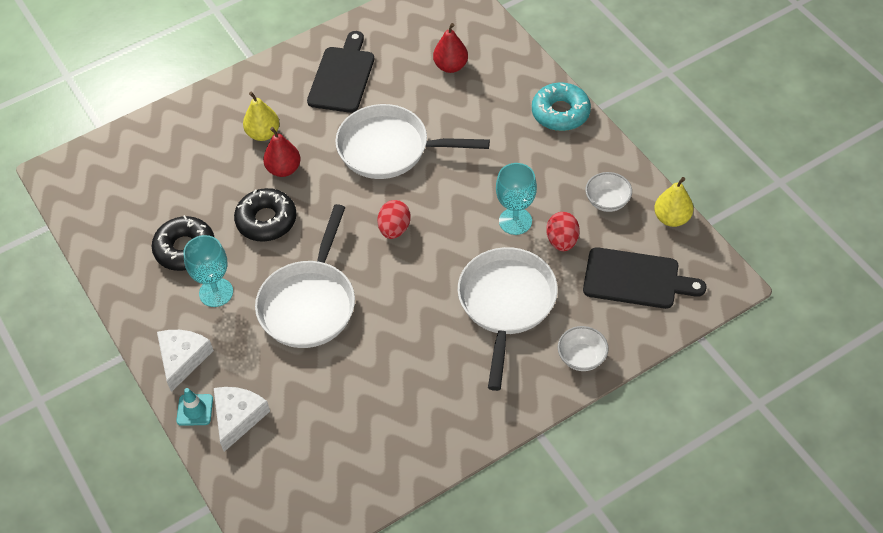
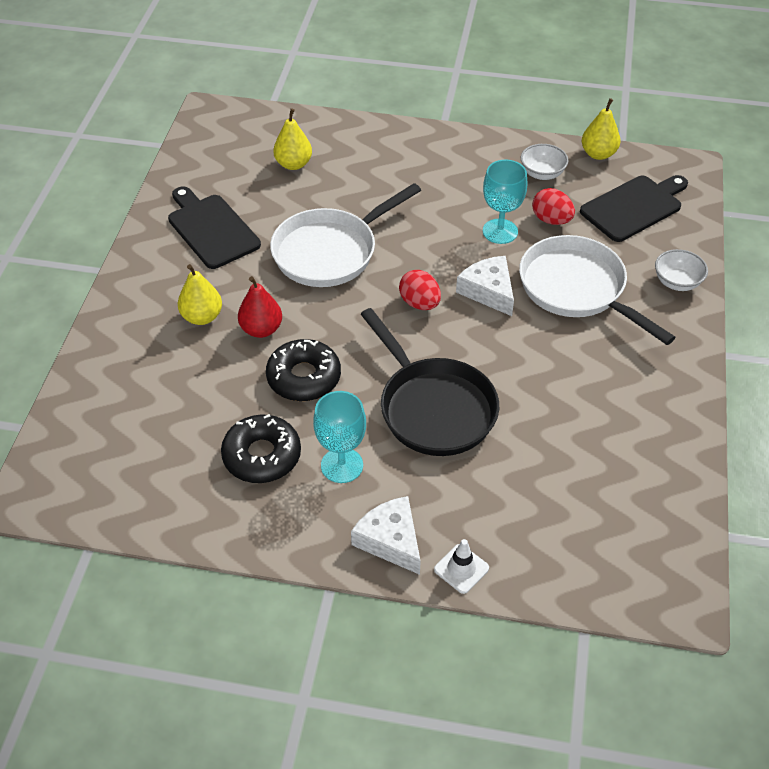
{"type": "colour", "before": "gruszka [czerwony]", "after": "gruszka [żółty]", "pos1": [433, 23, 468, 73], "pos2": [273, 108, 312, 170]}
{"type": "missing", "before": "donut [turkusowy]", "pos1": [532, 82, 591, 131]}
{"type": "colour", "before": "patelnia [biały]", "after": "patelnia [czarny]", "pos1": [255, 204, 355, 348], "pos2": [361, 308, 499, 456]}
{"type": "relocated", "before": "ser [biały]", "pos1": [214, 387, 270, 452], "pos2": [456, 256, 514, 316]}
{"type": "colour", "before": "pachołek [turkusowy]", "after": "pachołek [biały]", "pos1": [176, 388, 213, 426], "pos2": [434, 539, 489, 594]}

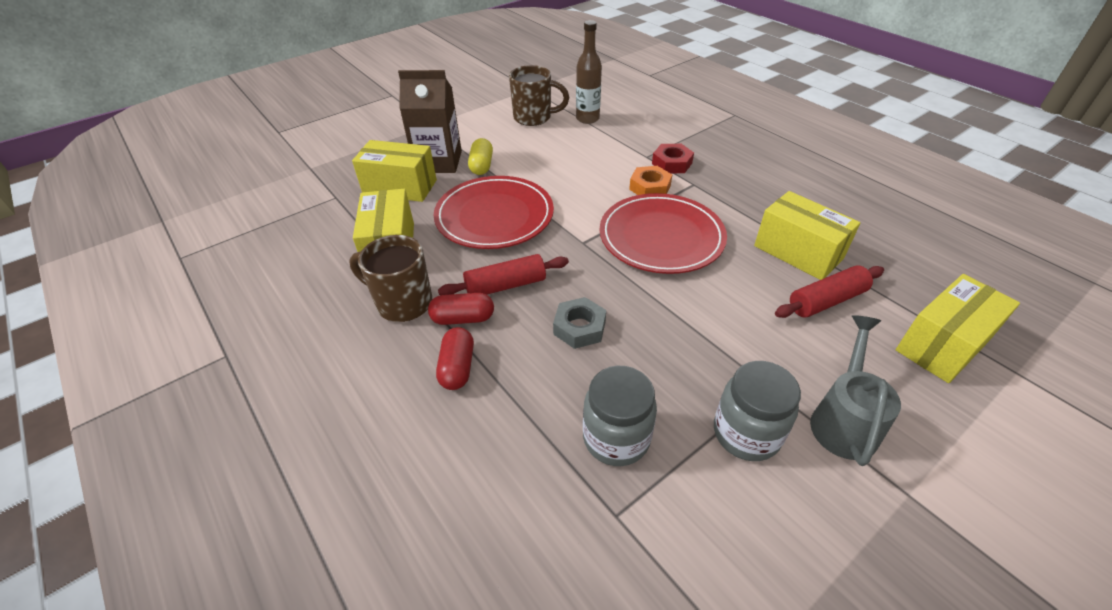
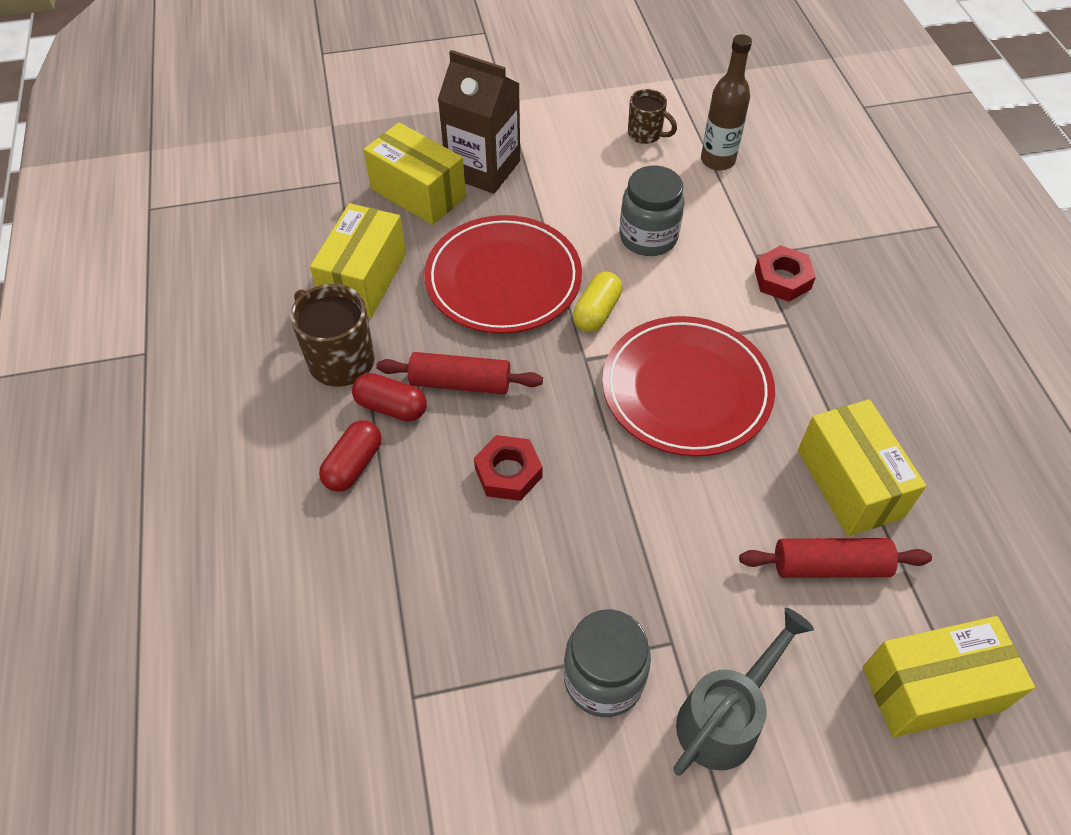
{"type": "size", "before": "kubek [brązowy]", "pos1": [509, 65, 569, 126], "pos2": [628, 89, 677, 144], "scale": 0.62}
{"type": "relocated", "before": "kapsułka [żółty]", "pos1": [468, 138, 493, 175], "pos2": [573, 272, 622, 332]}
{"type": "missing", "before": "nakrętka [pomarańczowy]", "pos1": [629, 166, 672, 195]}
{"type": "colour", "before": "nakrętka [szary]", "after": "nakrętka [czerwony]", "pos1": [553, 297, 606, 349], "pos2": [474, 435, 542, 501]}
{"type": "relocated", "before": "słoik [szary]", "pos1": [583, 366, 657, 466], "pos2": [620, 166, 684, 256]}

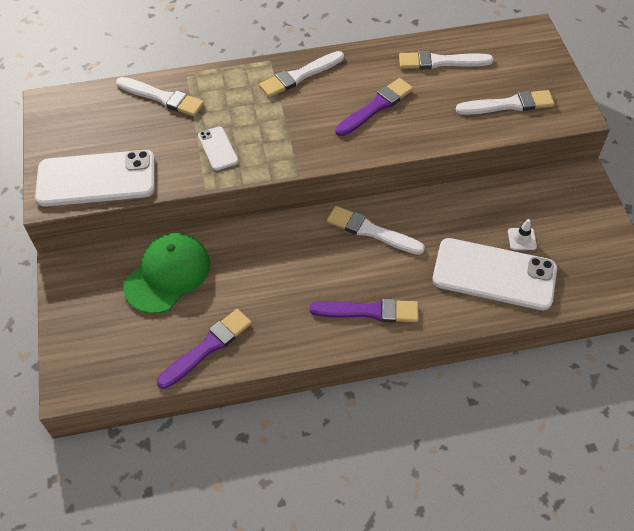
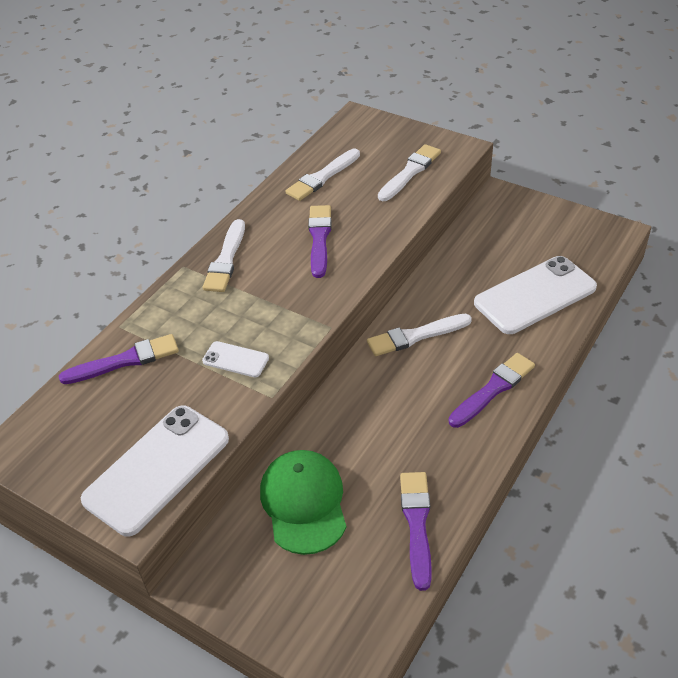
{"type": "colour", "before": "pędzel [biały]", "after": "pędzel [fioletowy]", "pos1": [116, 77, 204, 116], "pos2": [59, 334, 179, 384]}
{"type": "missing", "before": "pachołek [biały]", "pos1": [508, 219, 537, 250]}

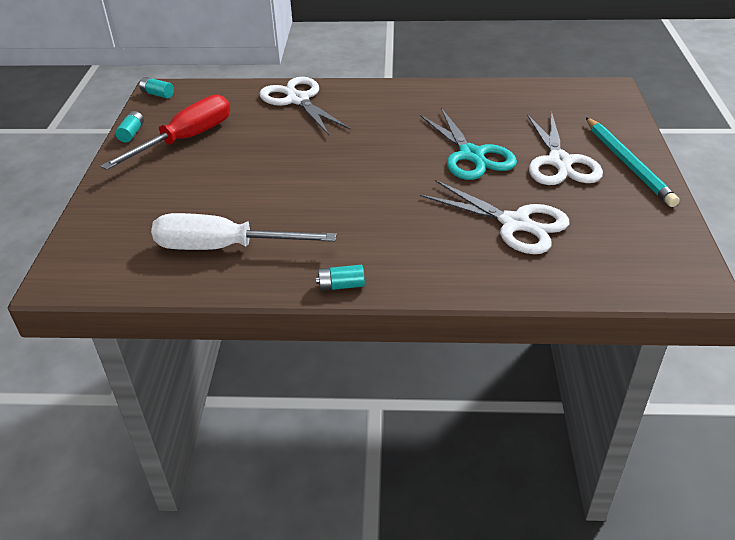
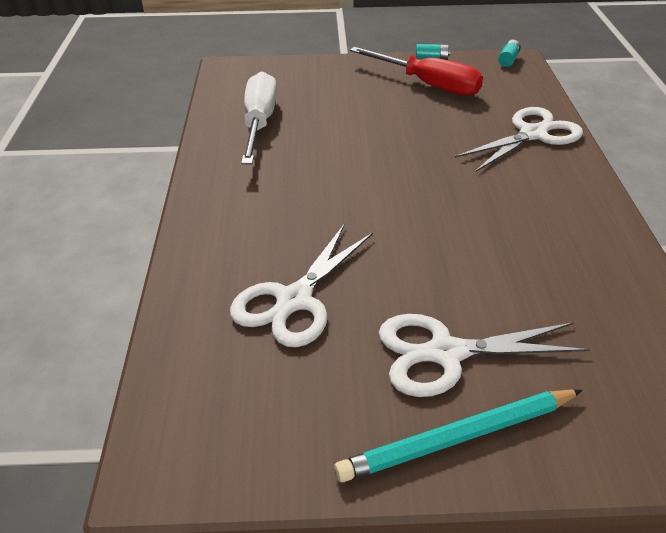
{"type": "missing", "before": "nożyczki [turkusowy]", "pos1": [419, 108, 517, 180]}
{"type": "missing", "before": "bateria [turkusowy]", "pos1": [316, 265, 365, 291]}

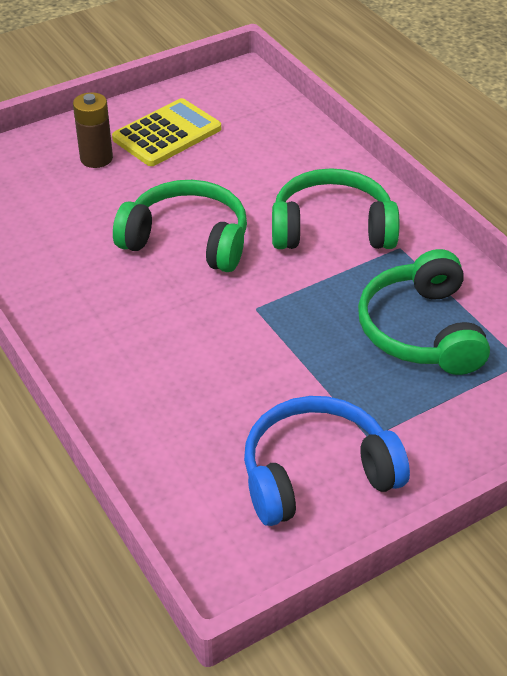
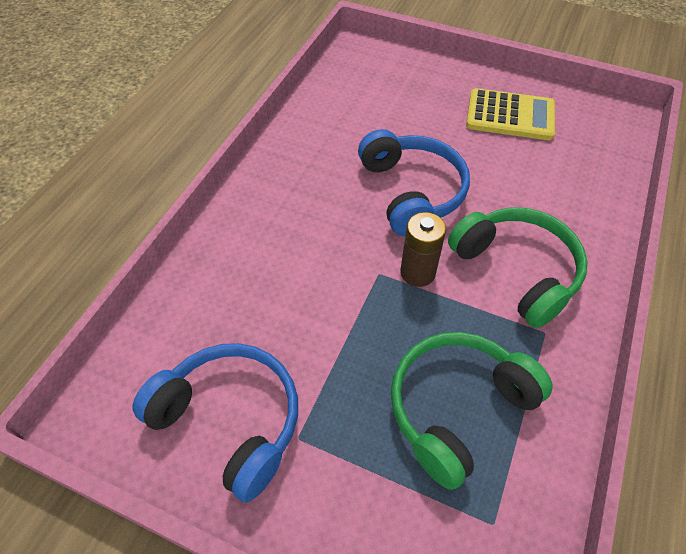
{"type": "relocated", "before": "bateria [brązowy]", "pos1": [73, 92, 113, 168], "pos2": [401, 212, 446, 287]}
{"type": "colour", "before": "słuchawki [zielony]", "after": "słuchawki [niebieski]", "pos1": [113, 180, 247, 272], "pos2": [358, 129, 470, 236]}

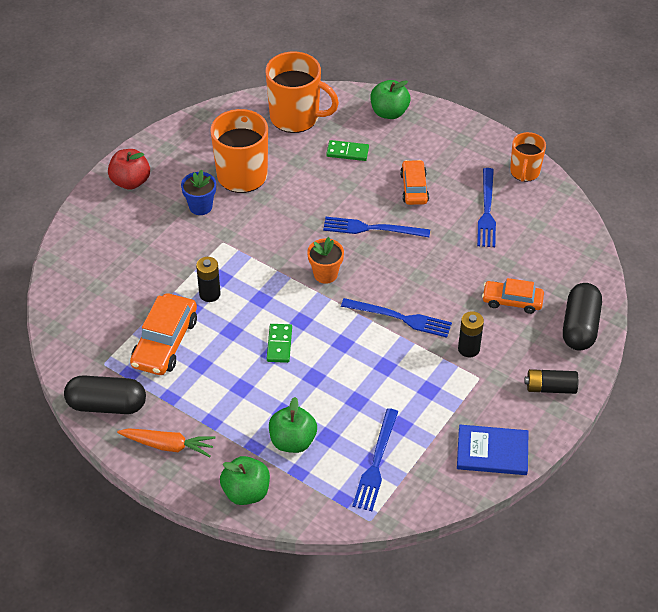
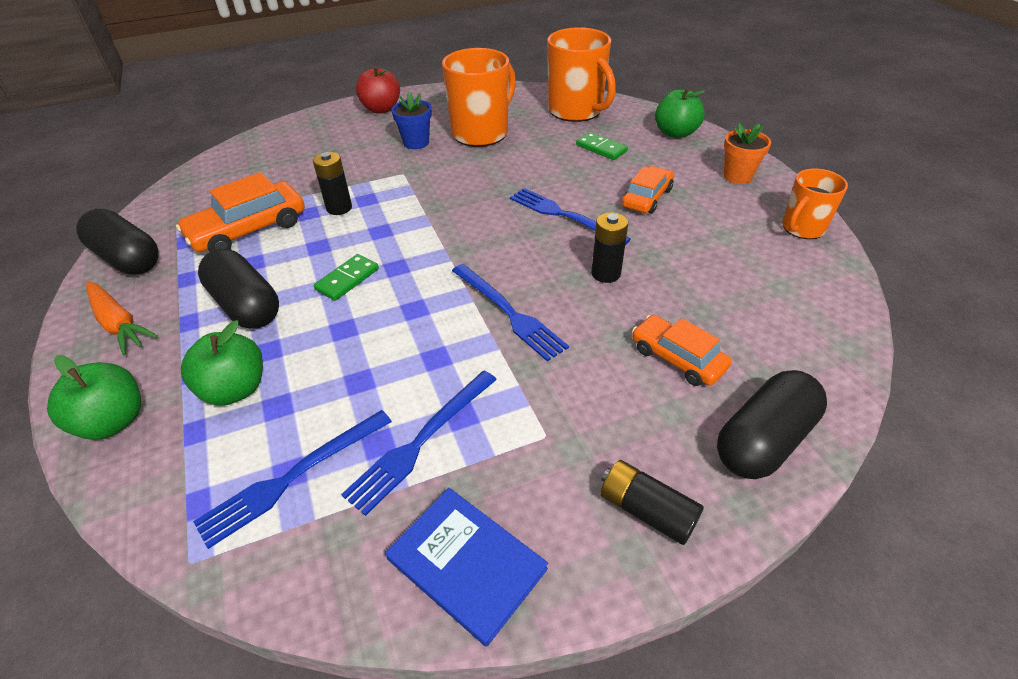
{"type": "relocated", "before": "widelec [niebieski]", "pos1": [477, 168, 496, 247], "pos2": [341, 371, 497, 516]}
{"type": "relocated", "before": "doniczka [pomarańczowy]", "pos1": [307, 237, 344, 284], "pos2": [724, 123, 771, 184]}
{"type": "relocated", "before": "bateria [czarny]", "pos1": [458, 311, 484, 358], "pos2": [591, 212, 628, 283]}
{"type": "appeared", "after": "kapsułka [czarny]", "pos2": [198, 249, 279, 329]}

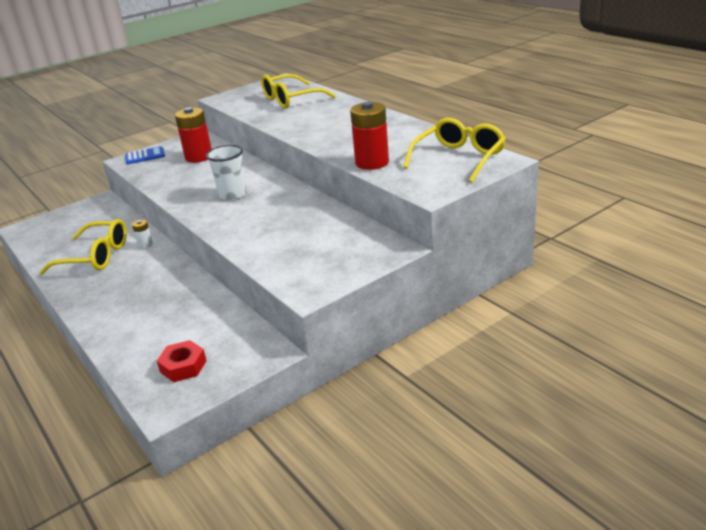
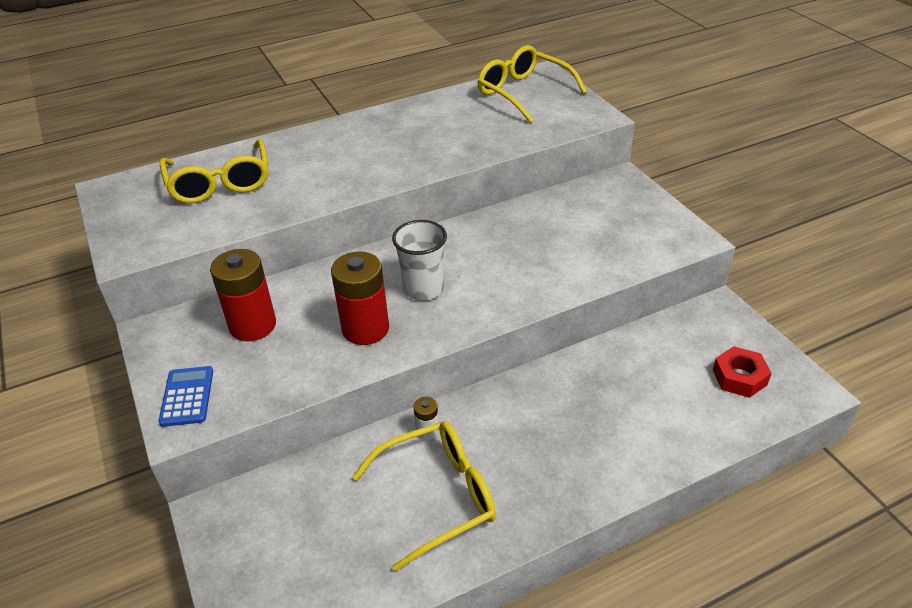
{"type": "relocated", "before": "bateria [czerwony]", "pos1": [350, 101, 389, 170], "pos2": [331, 251, 389, 345]}
{"type": "spun", "before": "okulary [żółty]", "pos1": [39, 219, 127, 275], "pos2": [352, 421, 496, 571], "turn": 45}

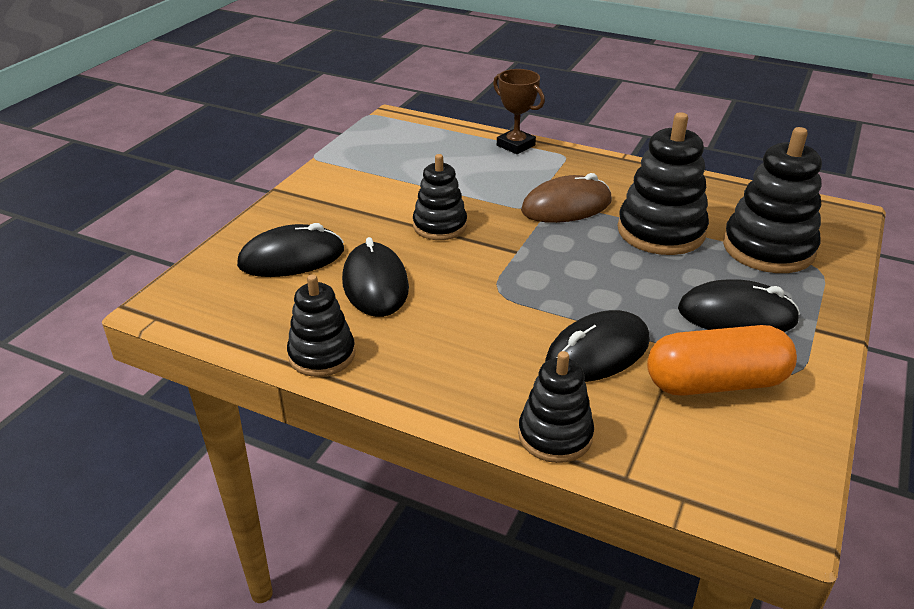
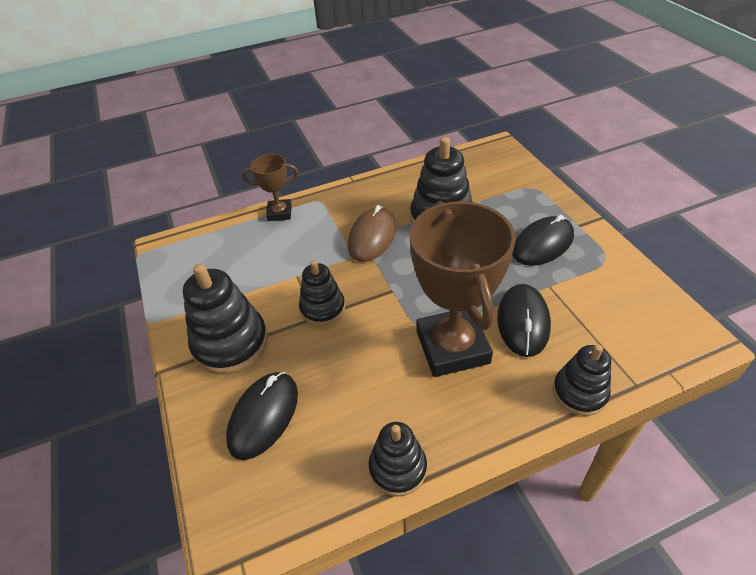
{"type": "relocated", "before": "zabawka nakładanka [czarny]", "pos1": [723, 127, 822, 273], "pos2": [183, 264, 268, 375]}
{"type": "missing", "before": "myszka [czarny]", "pos1": [342, 237, 409, 317]}
{"type": "missing", "before": "kapsułka [pomarańczowy]", "pos1": [647, 325, 797, 396]}
{"type": "appeared", "after": "puchar [brązowy]", "pos2": [410, 201, 516, 377]}

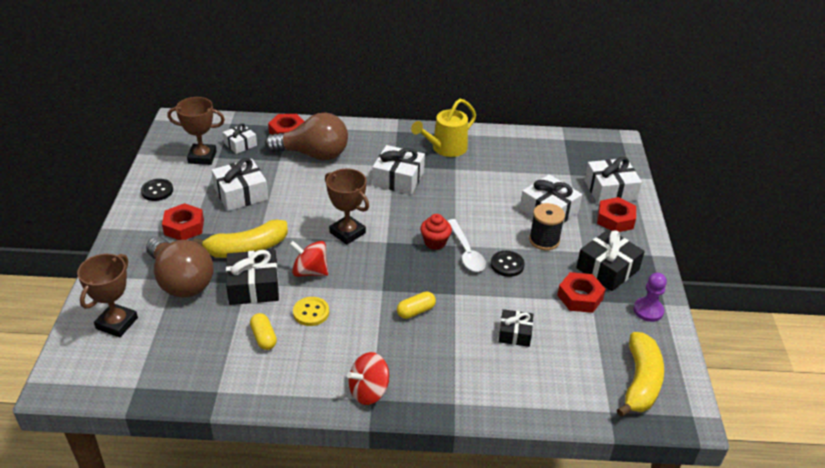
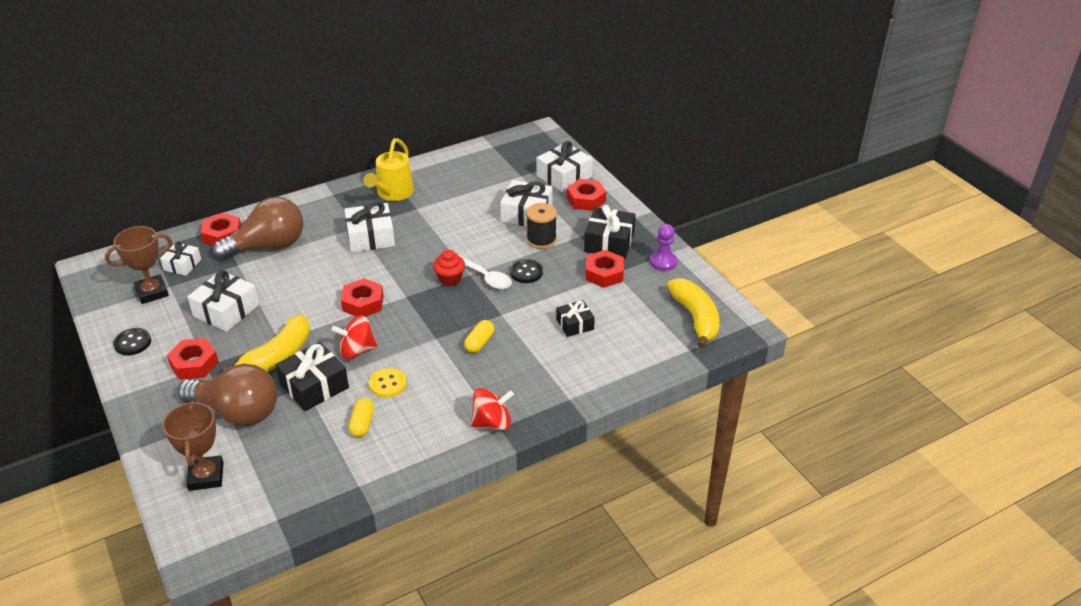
{"type": "exchanged", "before": "puchar [brązowy]", "after": "nakrętka [czerwony]", "pos1": [325, 169, 369, 245], "pos2": [341, 278, 384, 316]}
{"type": "spun", "before": "kapsułka [żółty]", "pos1": [250, 313, 277, 350], "pos2": [349, 398, 374, 437], "turn": 60}
{"type": "spun", "before": "bączek [czerwony]", "pos1": [347, 352, 389, 405], "pos2": [471, 388, 514, 431], "turn": -135}

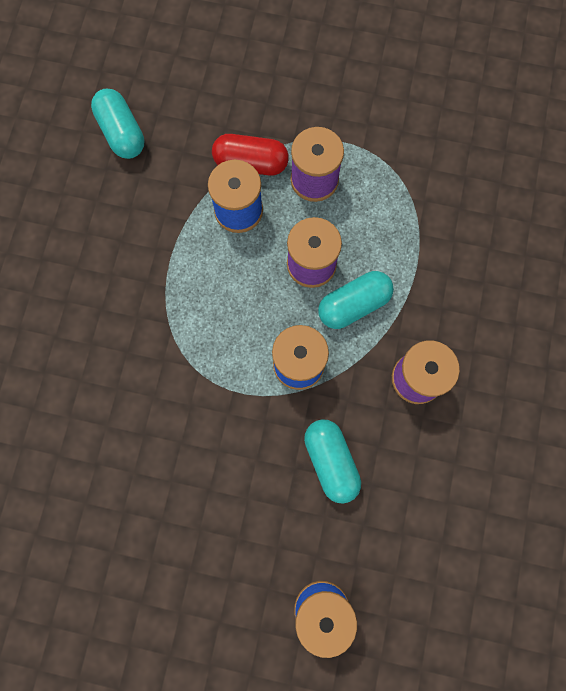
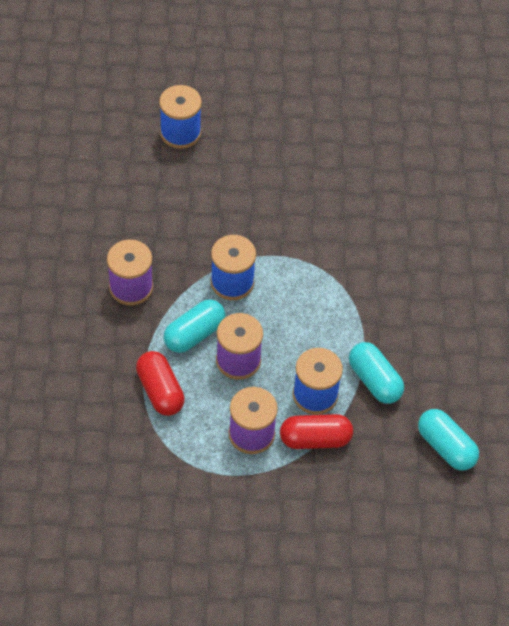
{"type": "relocated", "before": "kapsułka [turkusowy]", "pos1": [304, 419, 361, 504], "pos2": [349, 342, 404, 404]}
{"type": "appeared", "after": "kapsułka [czerwony]", "pos2": [136, 351, 185, 416]}

